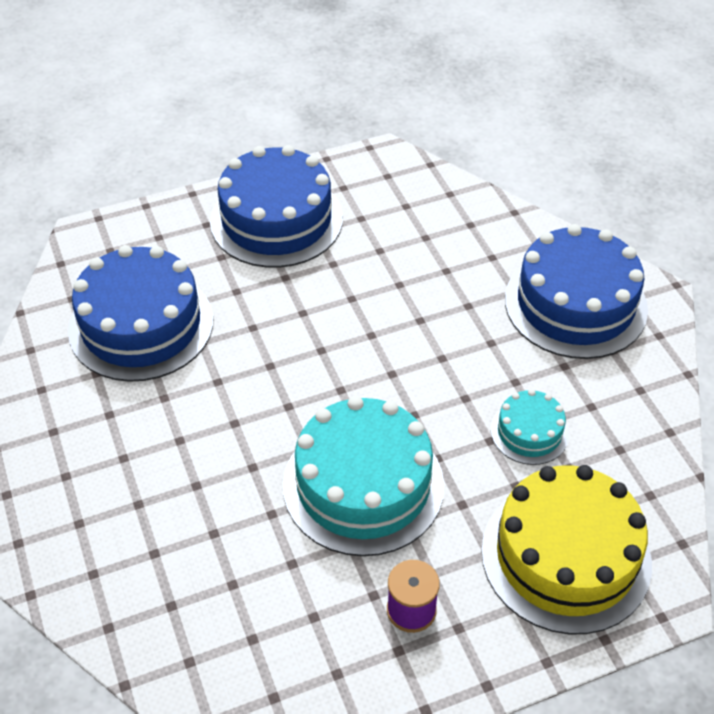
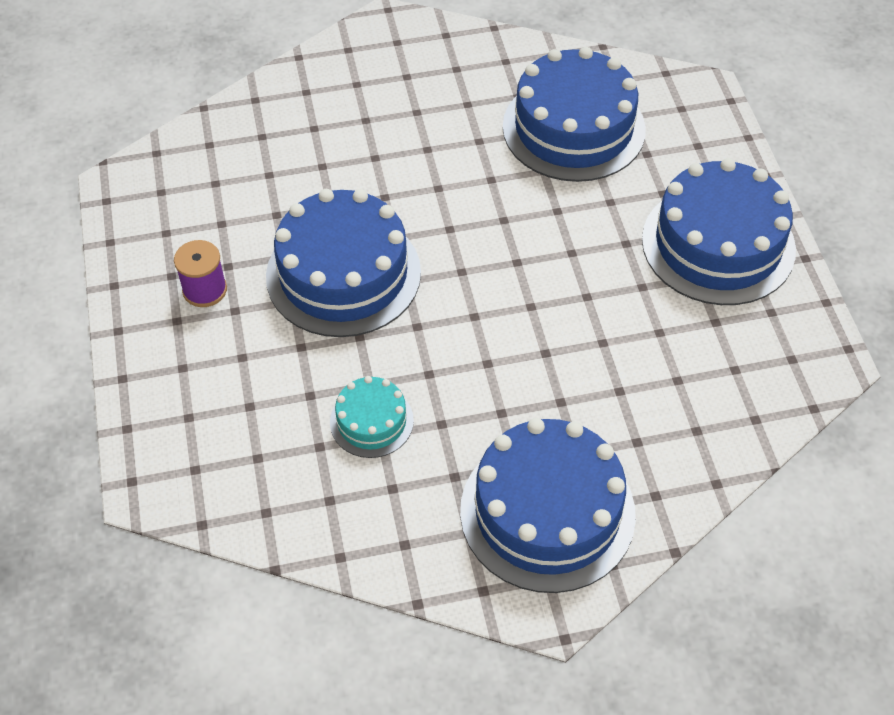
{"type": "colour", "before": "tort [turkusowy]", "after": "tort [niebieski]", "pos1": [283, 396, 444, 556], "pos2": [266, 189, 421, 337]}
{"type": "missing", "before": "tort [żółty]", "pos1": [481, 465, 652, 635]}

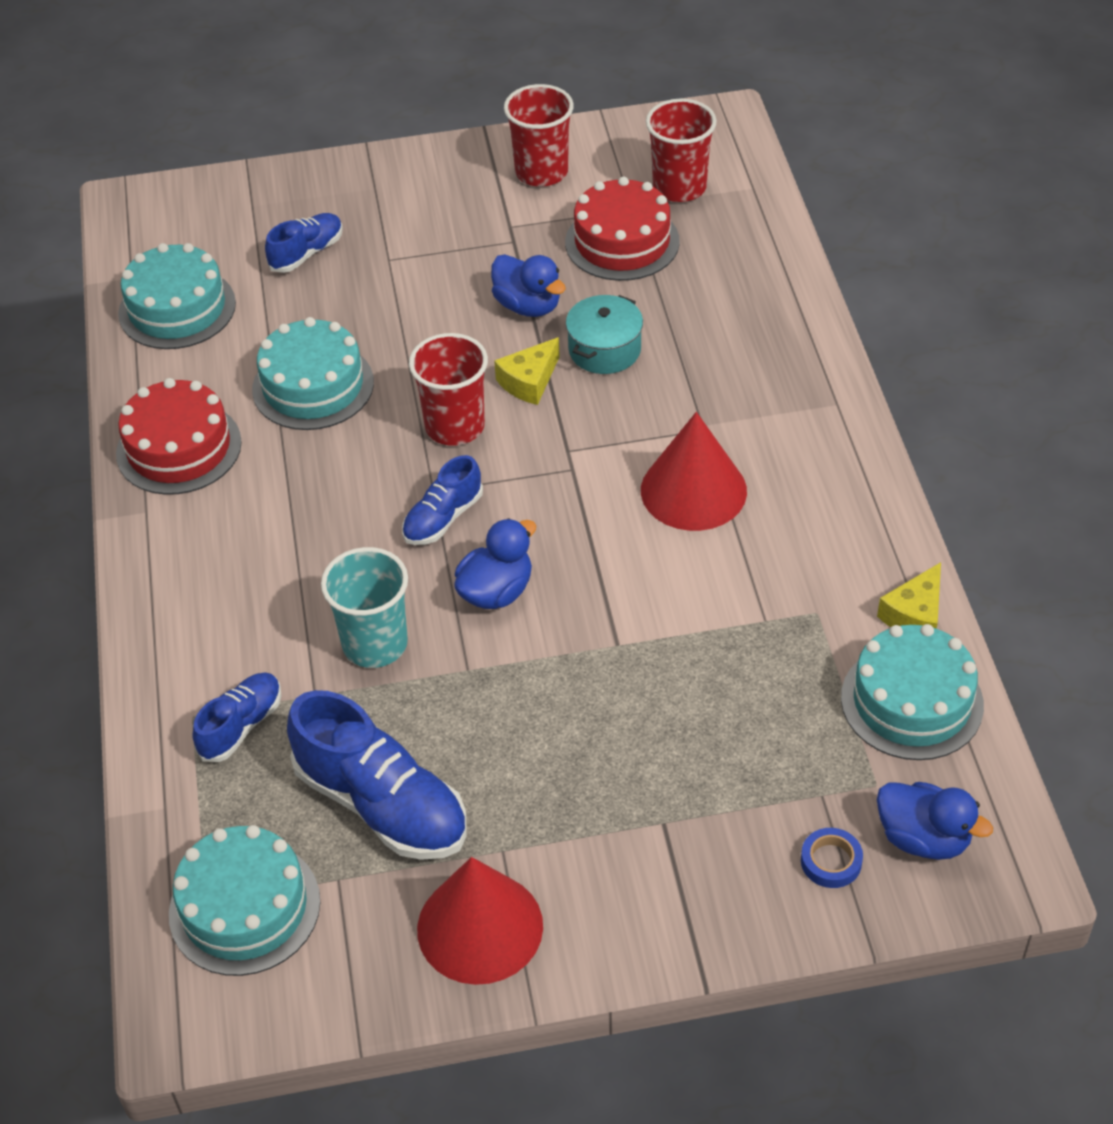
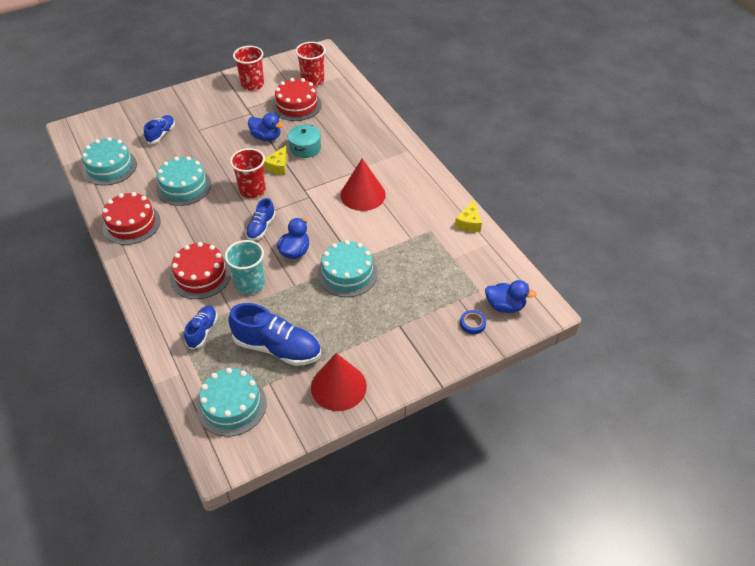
{"type": "relocated", "before": "tort [turkusowy]", "pos1": [841, 624, 984, 760], "pos2": [317, 240, 378, 297]}
{"type": "appeared", "after": "tort [czerwony]", "pos2": [170, 242, 231, 299]}

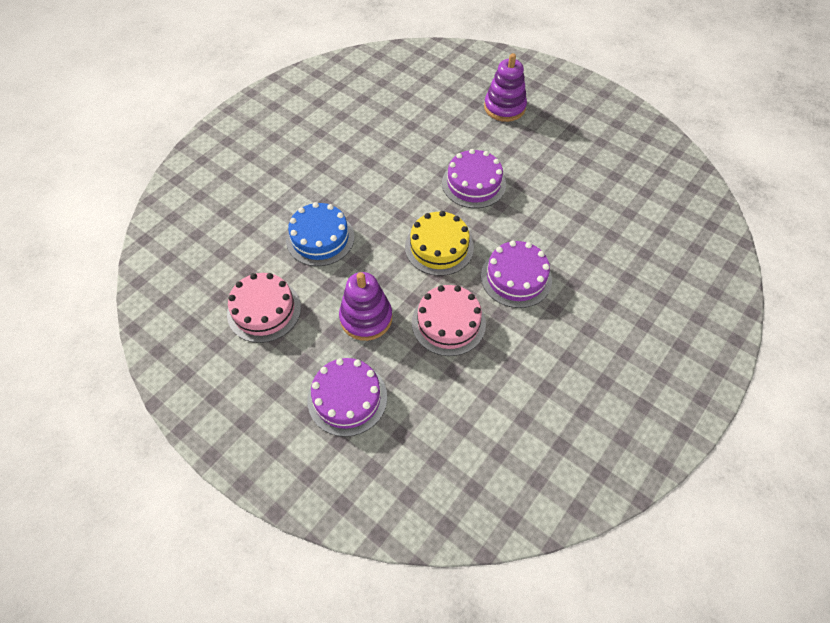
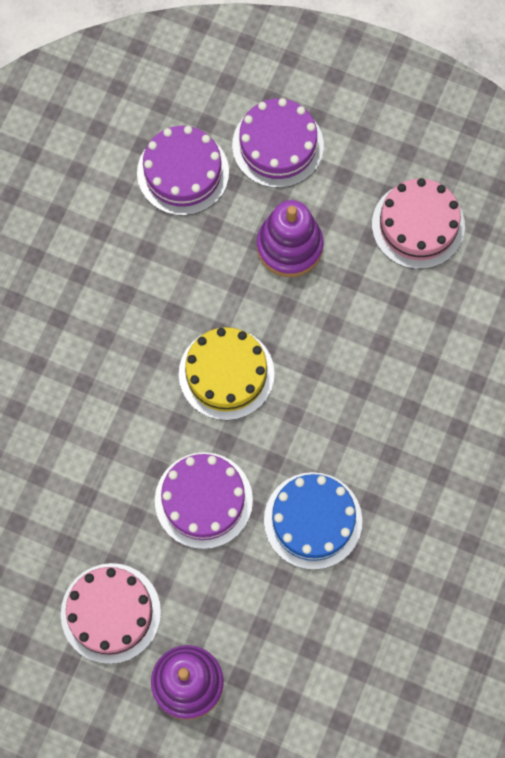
{"type": "relocated", "before": "tort [niebieski]", "pos1": [286, 202, 354, 266], "pos2": [264, 472, 362, 570]}
{"type": "relocated", "before": "tort [fioletowy]", "pos1": [481, 241, 552, 308], "pos2": [137, 126, 229, 216]}
{"type": "relocated", "before": "tort [różowy]", "pos1": [412, 285, 486, 356], "pos2": [61, 563, 161, 664]}

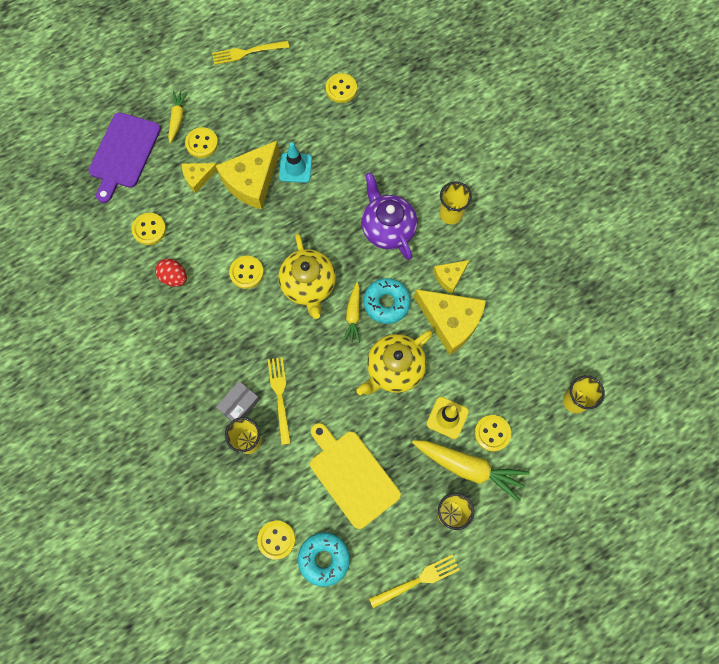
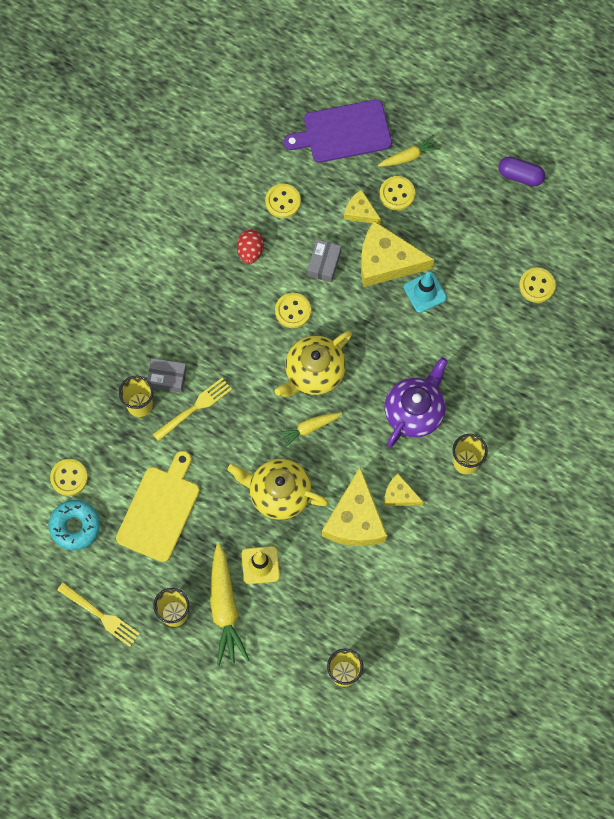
{"type": "exchanged", "before": "widelec [żółty]", "after": "kapsułka [fioletowy]", "pos1": [212, 41, 289, 65], "pos2": [498, 156, 545, 186]}
{"type": "missing", "before": "donut [turkusowy]", "pos1": [363, 278, 411, 324]}
{"type": "missing", "before": "guzik [żółty]", "pos1": [474, 415, 511, 452]}
{"type": "appeared", "after": "pudełko [szary]", "pos2": [308, 239, 341, 282]}

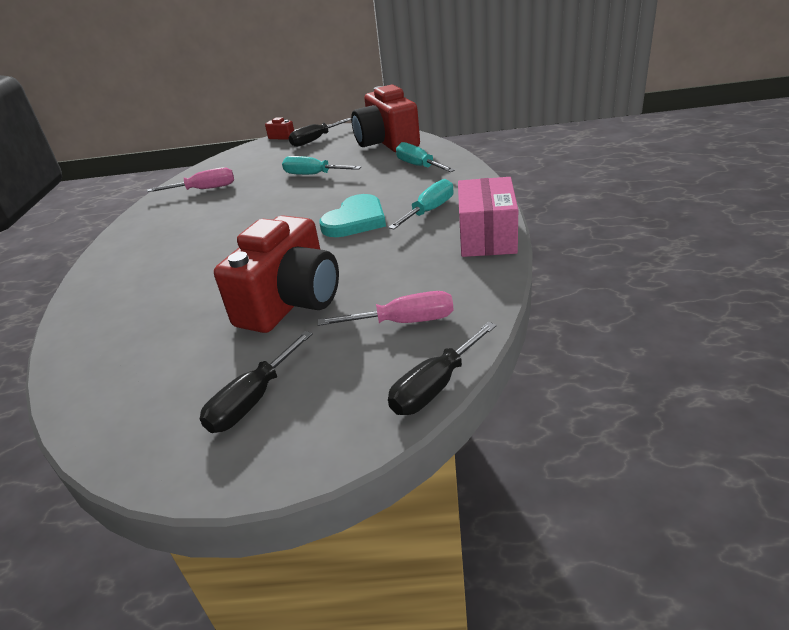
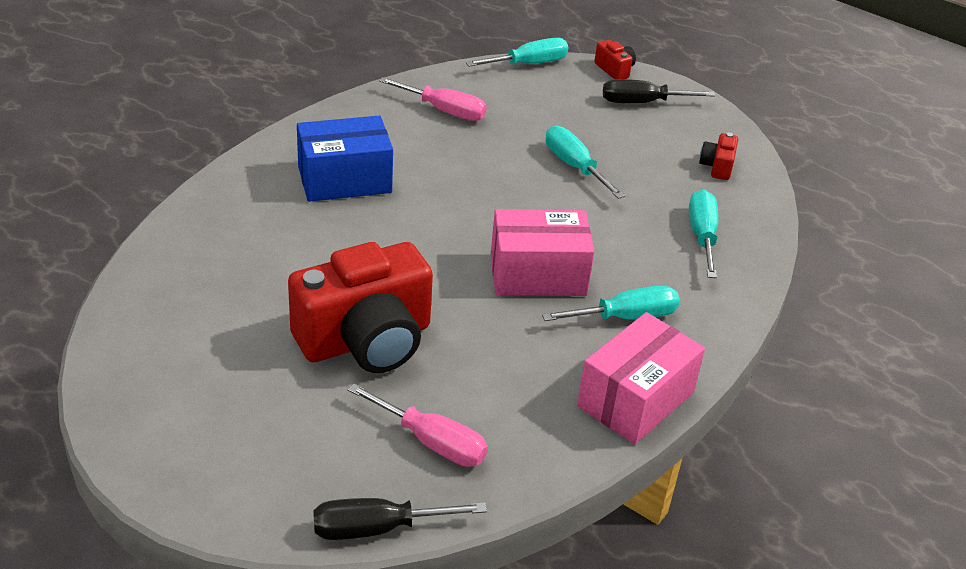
{"type": "size", "before": "aparat fotograficzny [czerwony]", "pos1": [351, 85, 420, 152], "pos2": [699, 132, 738, 180], "scale": 0.41}
{"type": "exchanged", "before": "serce [turkusowy]", "after": "pudełko [różowy]", "pos1": [319, 194, 386, 237], "pos2": [491, 209, 594, 296]}
{"type": "missing", "before": "śrubokręt [czarny]", "pos1": [200, 331, 313, 433]}
{"type": "appeared", "after": "śrubokręt [turkusowy]", "pos2": [466, 38, 568, 67]}
{"type": "appeared", "after": "pudełko [niebieski]", "pos2": [297, 116, 393, 202]}

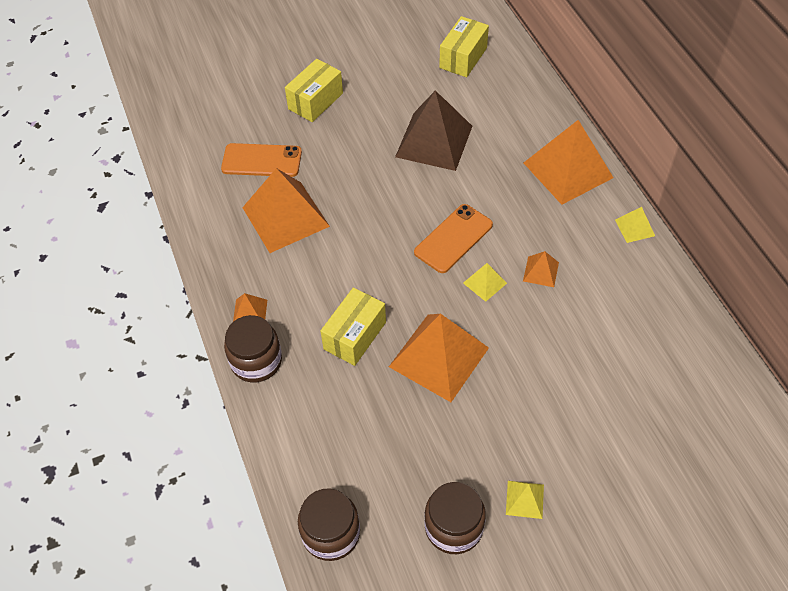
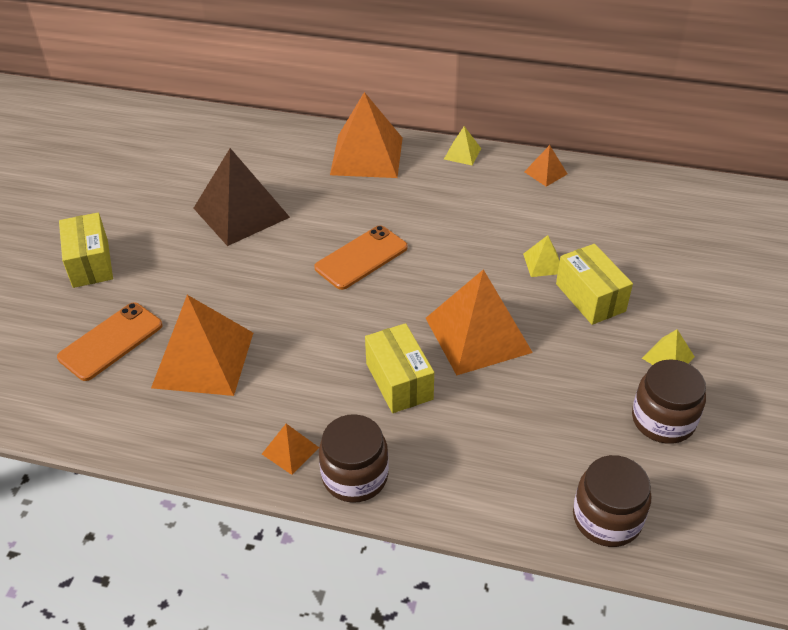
{"type": "relocated", "before": "pudełko [żółty]", "pos1": [439, 16, 489, 77], "pos2": [556, 244, 633, 325]}
{"type": "spun", "before": "telefon [pomarańczowy]", "pos1": [414, 204, 493, 273], "pos2": [314, 225, 408, 290], "turn": 60}
{"type": "relocated", "before": "piramida [pomarańczowy]", "pos1": [523, 251, 559, 287], "pos2": [524, 145, 567, 187]}
{"type": "relocated", "before": "piramida [żółty]", "pos1": [463, 263, 507, 302], "pos2": [523, 235, 560, 277]}

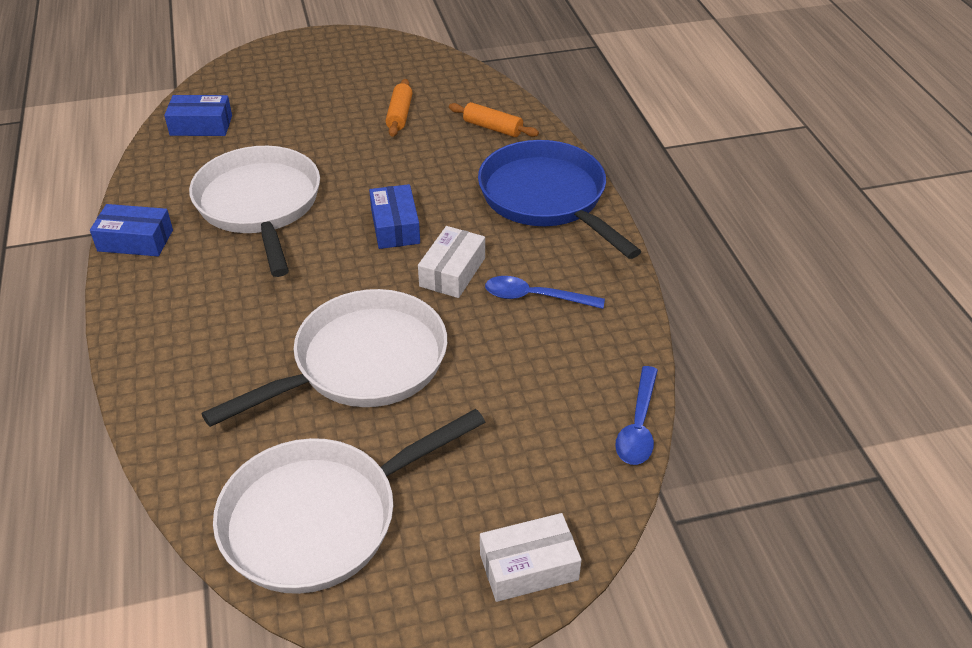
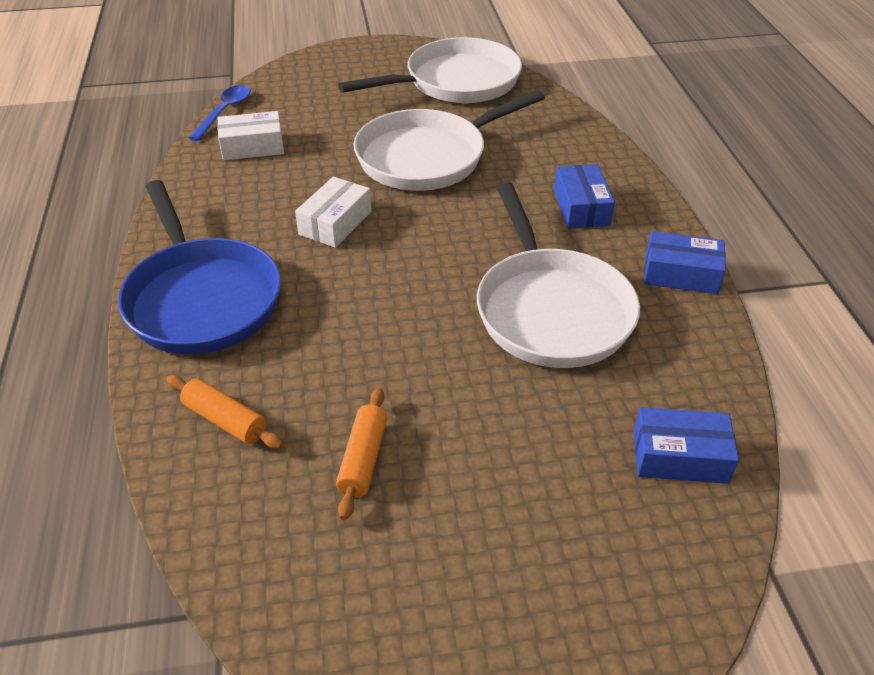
{"type": "relocated", "before": "pudełko [niebieski]", "pos1": [369, 184, 420, 249], "pos2": [554, 164, 615, 229]}
{"type": "missing", "before": "łyżka [niebieski]", "pos1": [485, 276, 605, 309]}
{"type": "relocated", "before": "pudełko [biały]", "pos1": [480, 513, 582, 602], "pos2": [218, 111, 284, 160]}

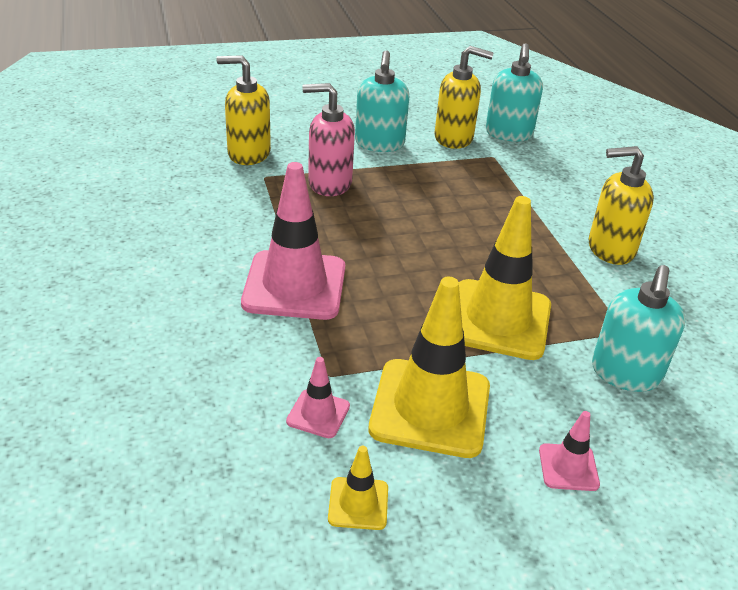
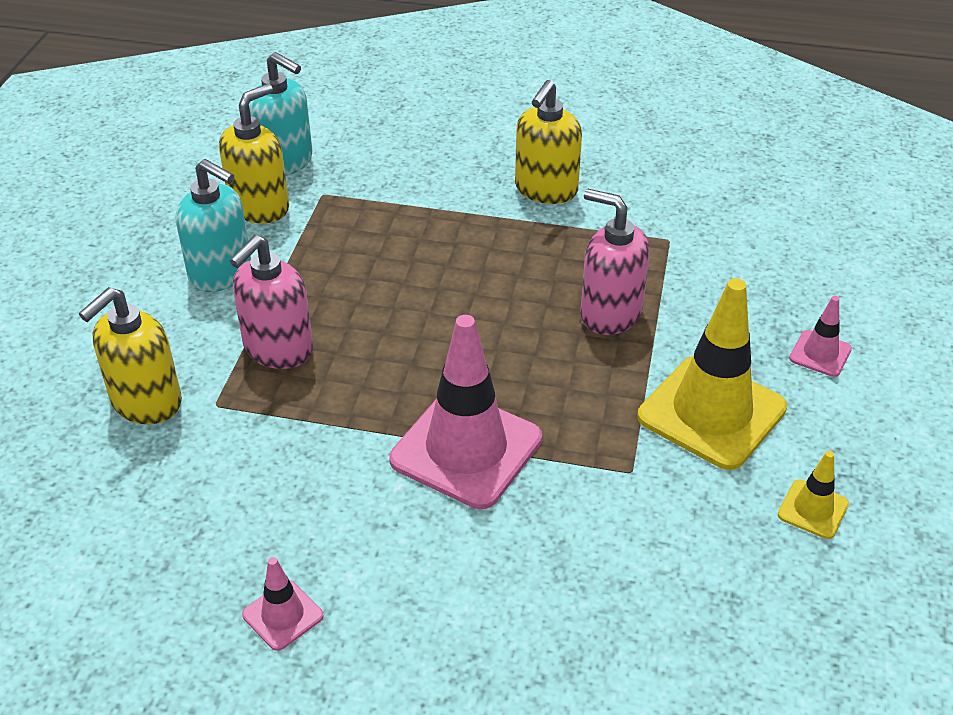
{"type": "exchanged", "before": "pachołek [żółty]", "after": "dozownik mydła [różowy]", "pos1": [459, 196, 551, 360], "pos2": [580, 189, 650, 335]}
{"type": "missing", "before": "dozownik mydła [turkusowy]", "pos1": [592, 265, 686, 392]}
{"type": "relocated", "before": "pachołek [różowy]", "pos1": [286, 357, 350, 438], "pos2": [242, 557, 324, 651]}

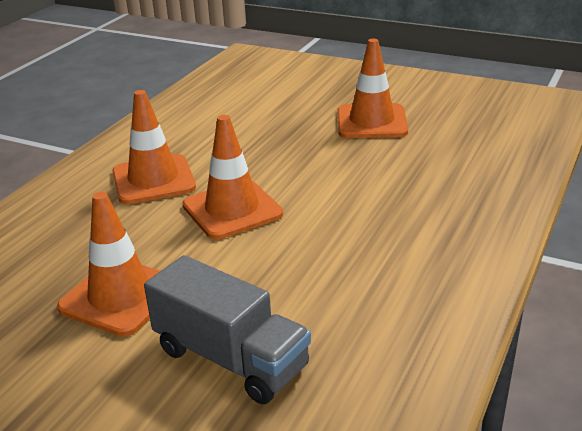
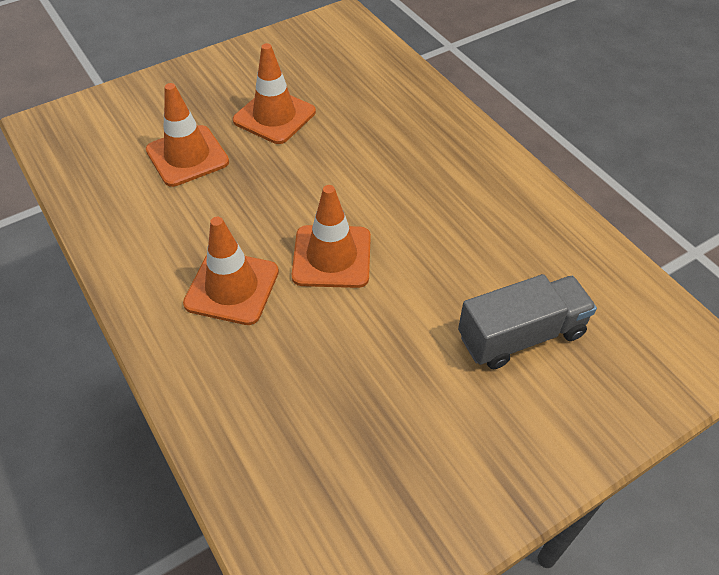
{"type": "relocated", "before": "pachołek [pomarańczowy]", "pos1": [57, 192, 160, 337], "pos2": [146, 83, 229, 187]}

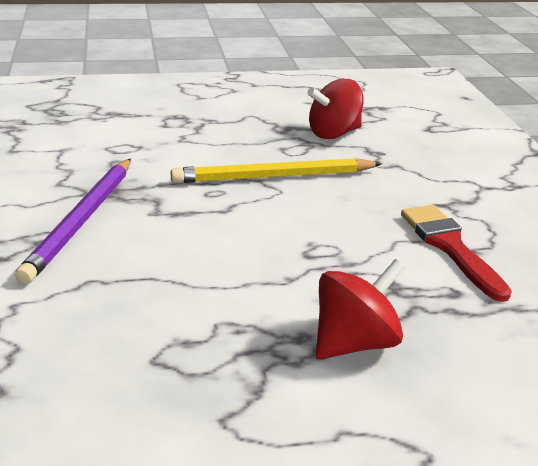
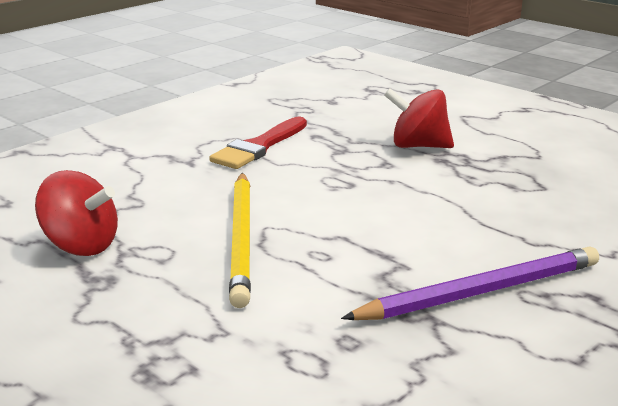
{"type": "spun", "before": "ołówek [żółty]", "pos1": [171, 158, 382, 183], "pos2": [229, 173, 251, 308], "turn": 45}

